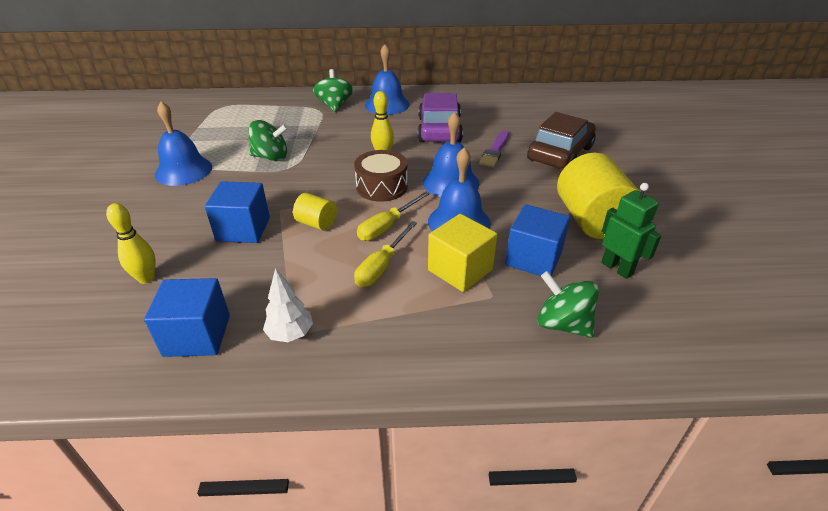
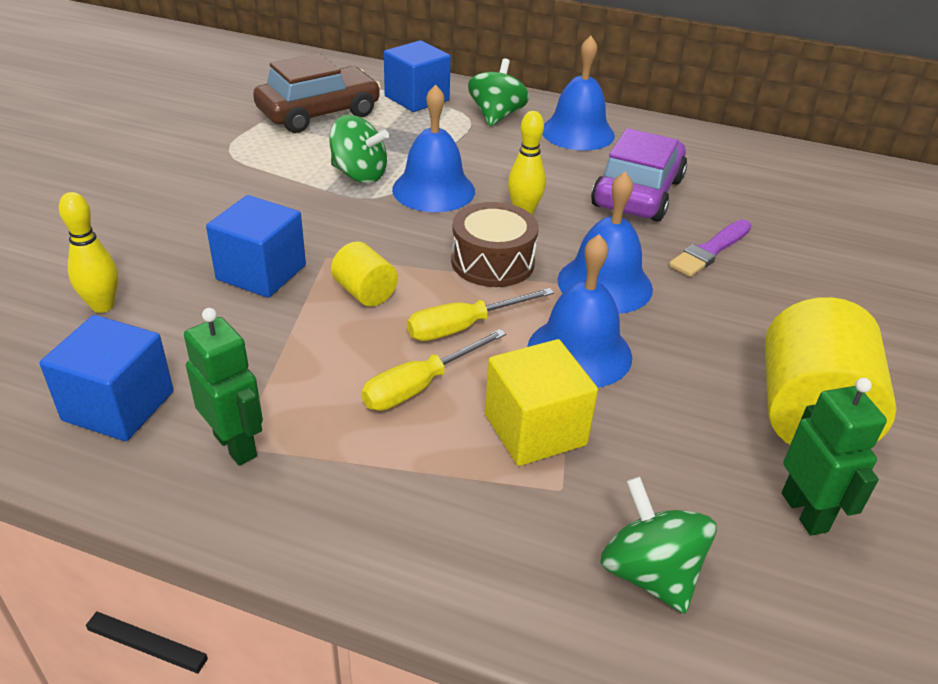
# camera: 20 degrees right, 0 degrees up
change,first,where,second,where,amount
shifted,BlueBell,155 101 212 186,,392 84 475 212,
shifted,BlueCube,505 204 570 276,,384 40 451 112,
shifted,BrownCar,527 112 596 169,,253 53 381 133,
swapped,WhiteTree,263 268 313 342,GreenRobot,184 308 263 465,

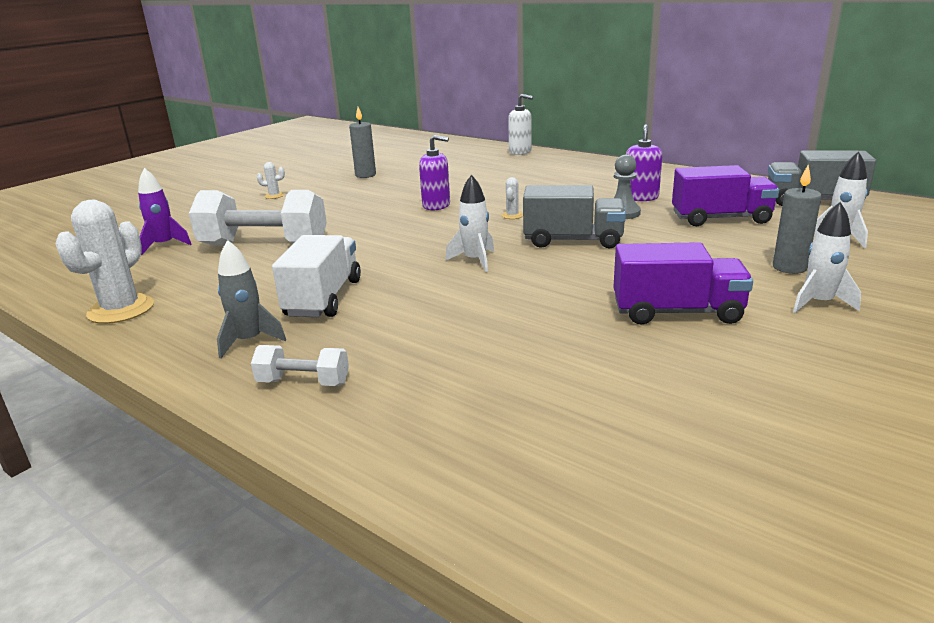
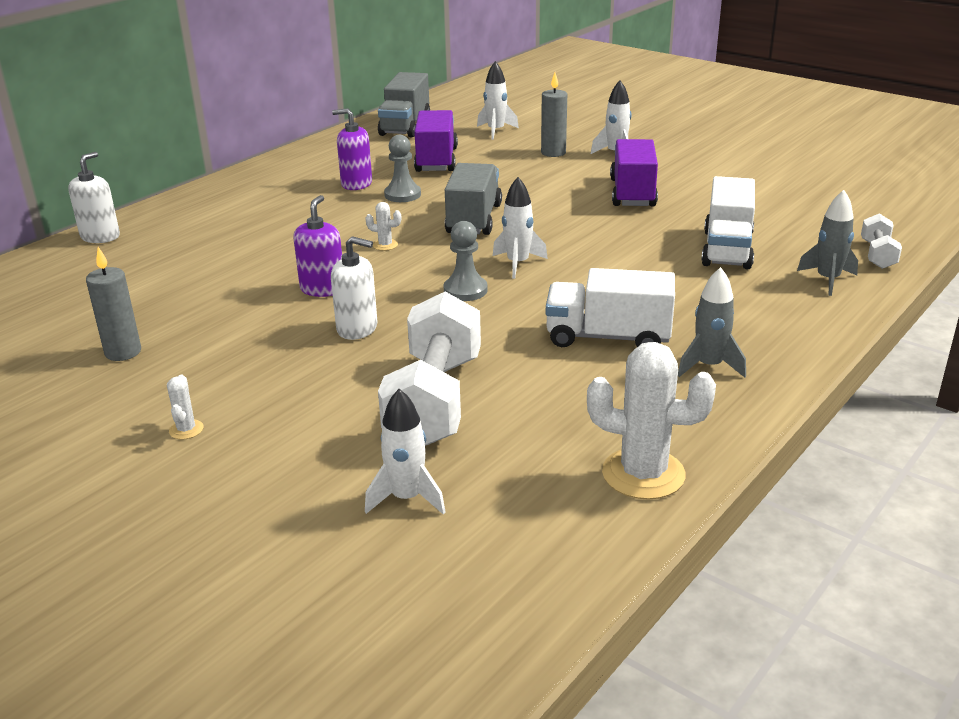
# camera: 90 degrees left, 5 degrees up
change,first,where,second,where,amount
new,,,WhiteSoapDispenser,331 236 378 340,
new,,,GreyPawn,444 221 488 301,
new,,,WhiteTruck,701 176 755 269,
new,,,GreyRocket,797 190 858 296,
shifted,WhiteDumbbell,251 345 349 386,,861 213 902 269,
repainted,PurpleRocket,138 168 192 255,WhiteRocket,365 389 446 515,

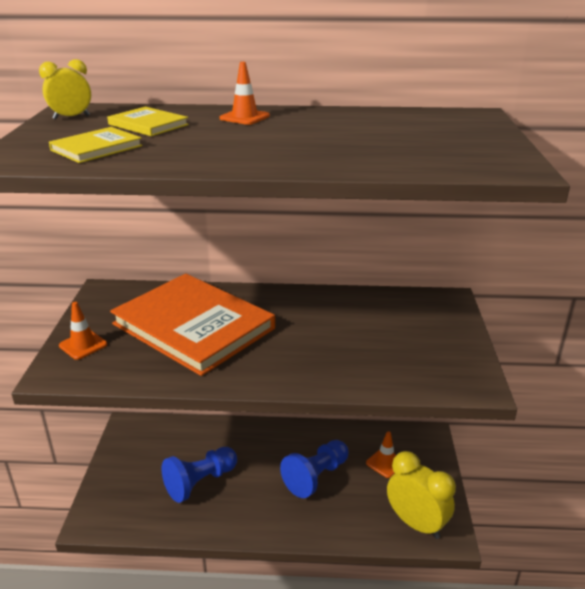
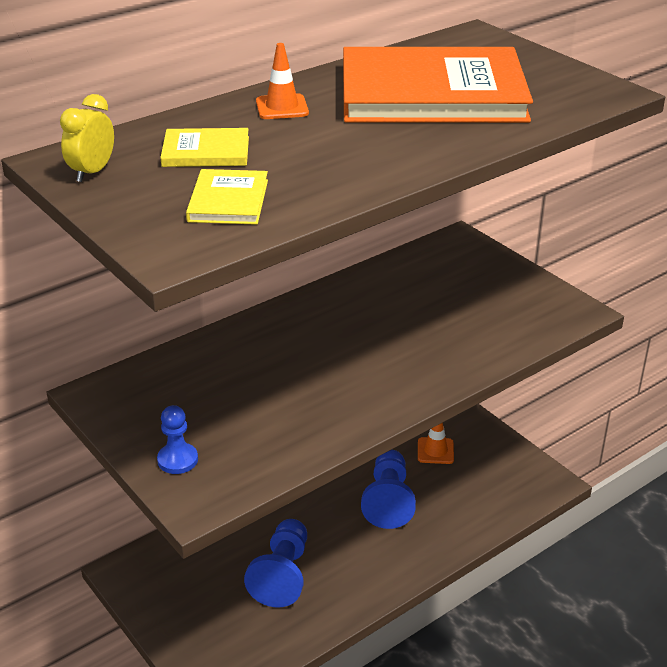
# camera: 40 degrees left, 5 degrees up
change,first,where,second,where,amount
gone,YellowClock,387 451 456 539,,,
shifted,OrangeBook,110 274 275 376,,343 47 533 123,
swapped,OrangeTrafficCone,59 302 107 360,BluePawn,157 405 198 474,

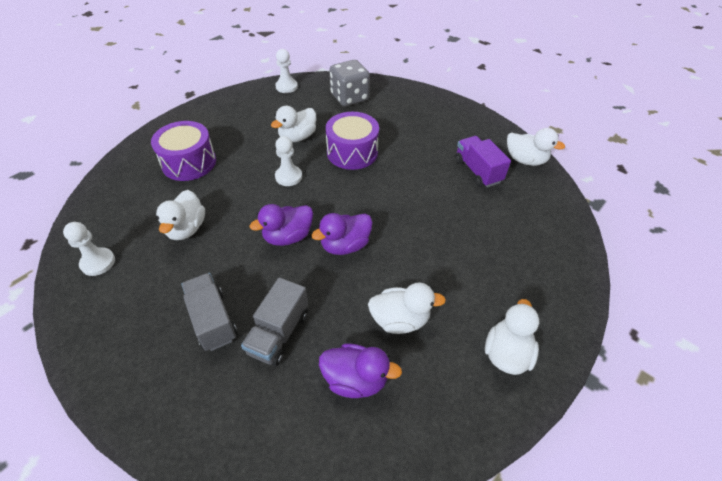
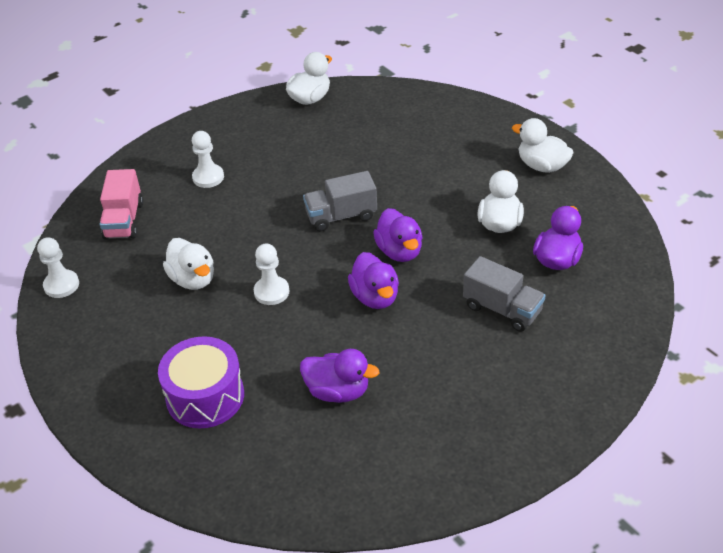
# camera: 75 degrees left, 5 degrees down
change,first,where,second,where,amount
gone,PurpleDrum,325 112 379 170,,,
gone,PurpleTruck,455 136 511 187,,,
shifted,WhitePawn,63 222 115 276,,192 131 224 188,
shifted,GreyTruck,181 273 238 351,,303 171 377 232,
swapped,GreyDice,330 60 370 106,PinkTruck,100 169 143 240,
repainted,WhiteDuck,156 190 205 240,PurpleDuck,300 349 379 403,

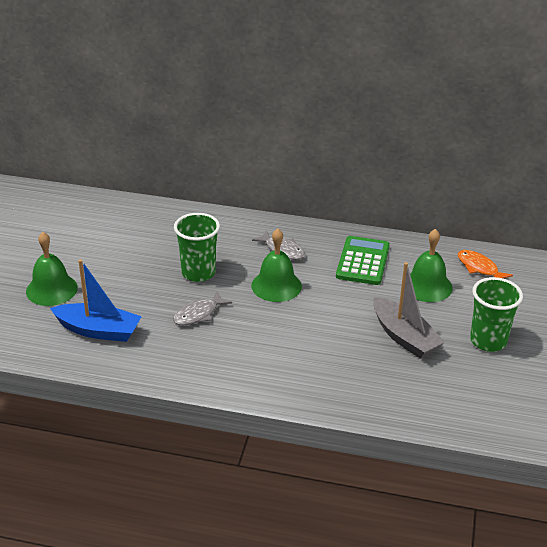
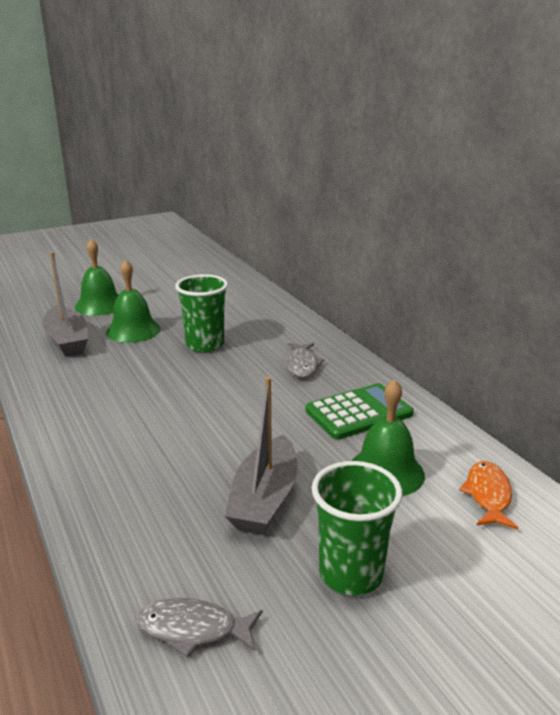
# camera: 50 degrees right, 10 degrees down
change,first,where,second,where,amount
shifted,GreyFish,173 292 232 325,,136 598 263 657,
shifted,GreenBell,252 229 302 302,,106 259 161 343,
repainted,BlueBoat,50 259 142 342,GreyBoat,42 252 88 357,

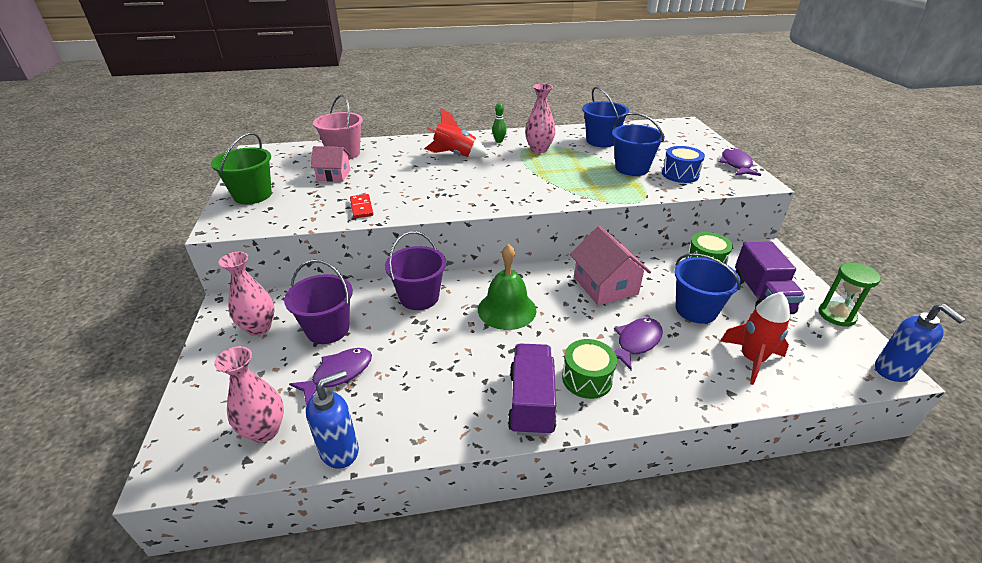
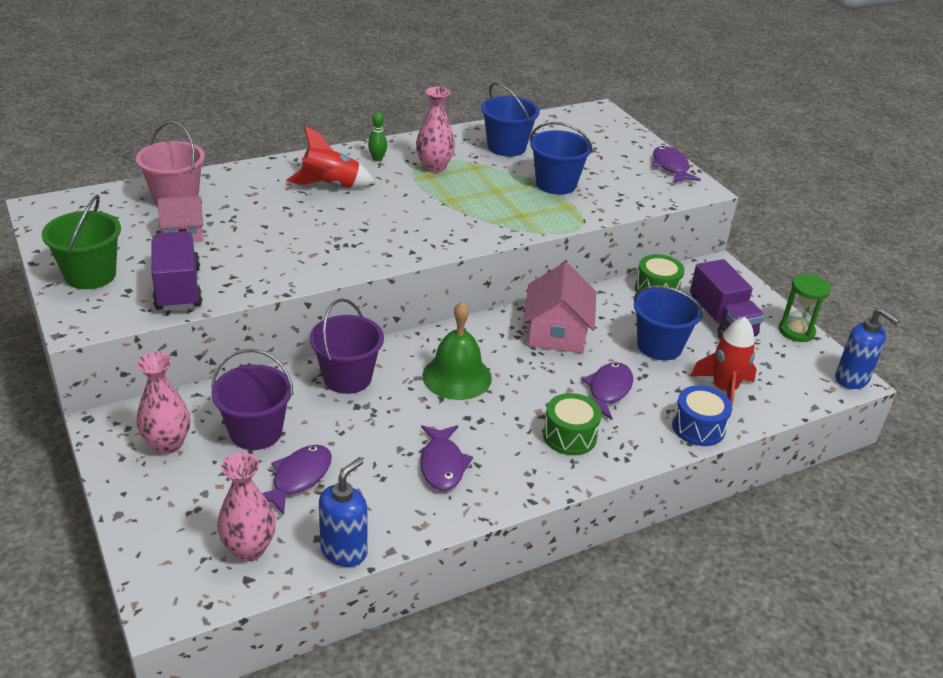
# camera: 20 degrees left, 0 degrees up
change,first,where,second,where,amount
gone,RedDomino,350 194 373 218,,,
new,,,PurpleFish,420 425 473 491,
shifted,PurpleTruck,508 343 557 437,,151 231 202 311,
shifted,BlueDrum,662 146 705 183,,672 386 732 446,
rotated,PinkHouse,570 226 651 305,,524 262 596 353,45 degrees clockwise

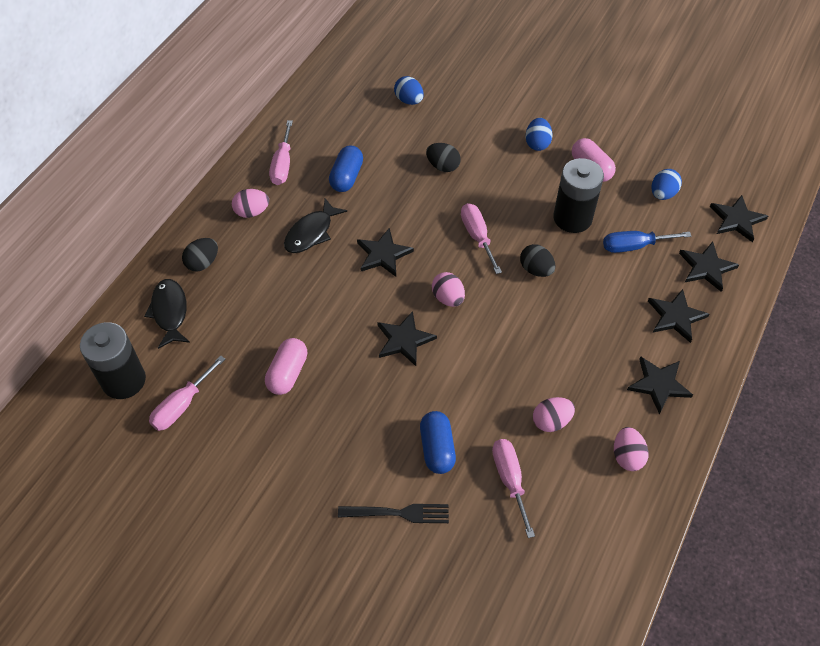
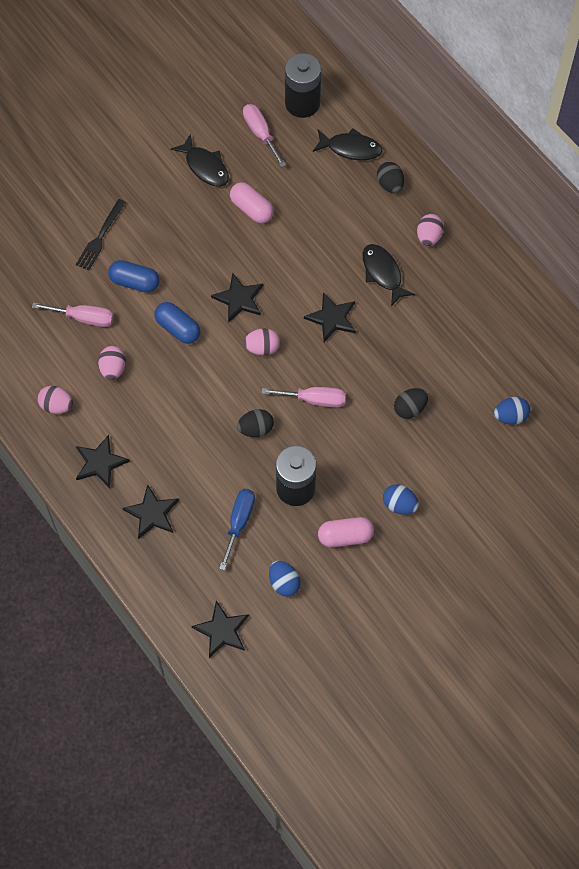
# camera: 115 degrees right, 10 degrees up
change,first,where,second,where,amount
gone,PinkScrewdriver,269 120 293 185,,,
gone,BlackStar,679 242 739 292,,,
new,,,BlackFish,171 134 229 186,
shifted,BlueCapsule,329 146 363 192,,154 302 200 344,

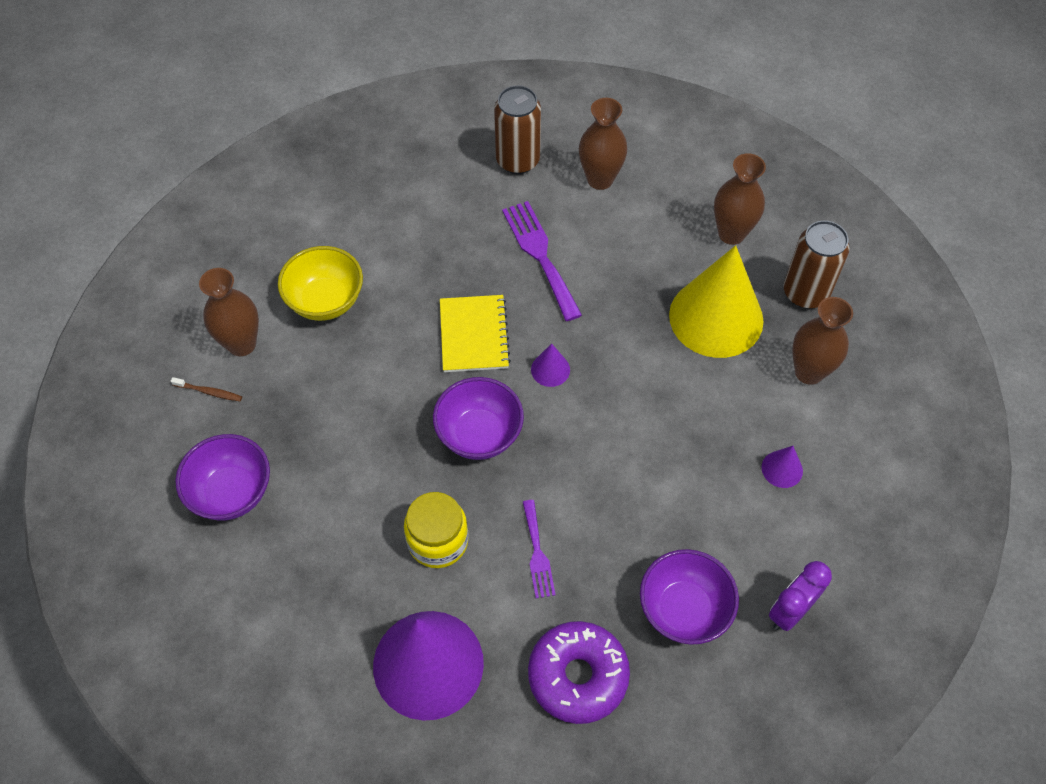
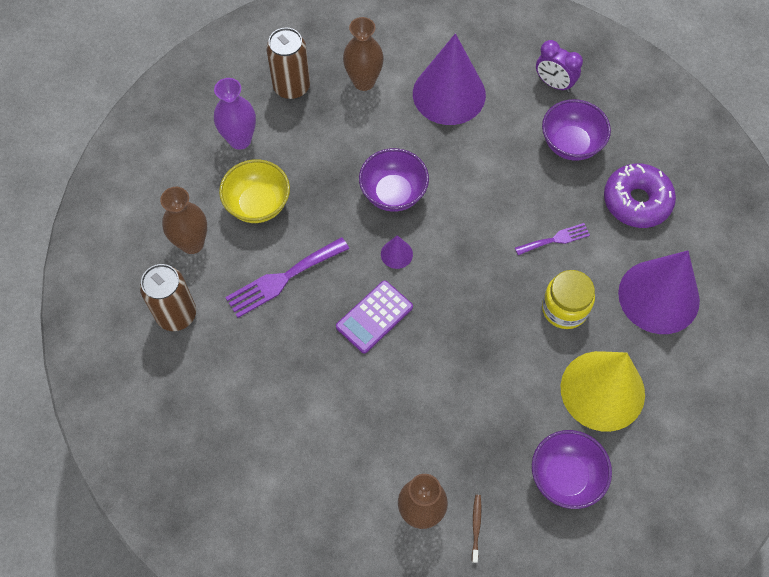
# camera: 100 degrees left, 5 degrees up
change,first,where,second,where,amount
shifted,YellowBowl,278 246 363 321,,219 159 290 223,
shifted,PurpleBowl,433 377 524 460,,359 148 429 212,
shifted,YellowCone,669 245 764 358,,561 351 645 432,
swapped,YellowNotebook,440 295 511 372,PurpleCalculator,336 280 413 354,
repainted,BrownVase,714 153 766 245,PurpleVase,214 78 256 150,
scaled,PurpleCone,762 446 803 488,,413 33 486 125,x2.46

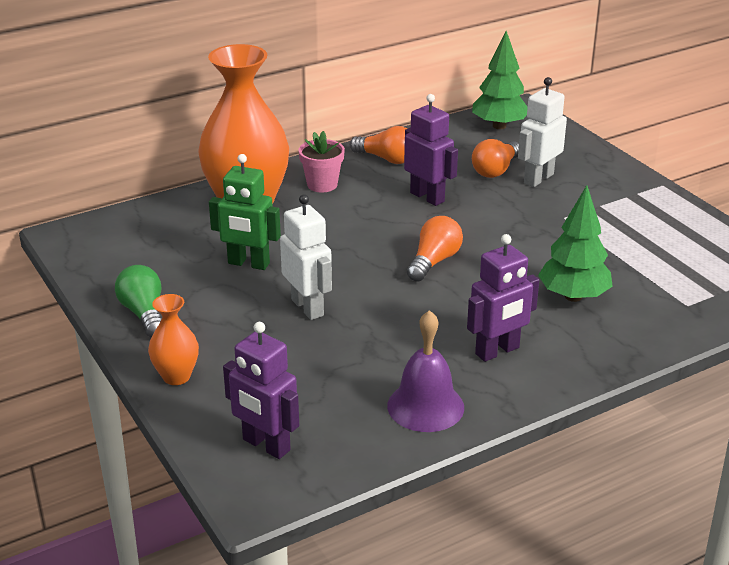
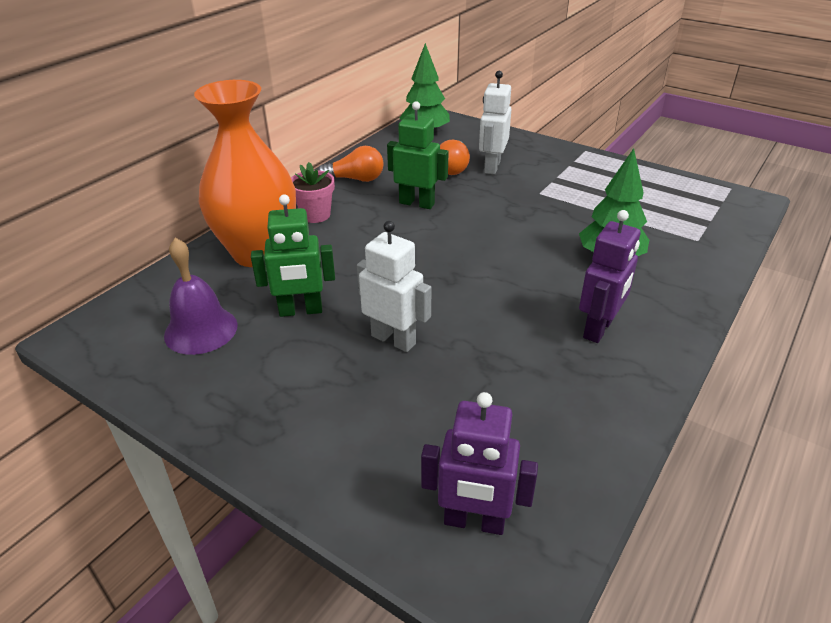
# camera: 25 degrees left, 5 degrees up
change,first,where,second,where,amount
gone,GreenLightBulb,115 265 162 337,,,
gone,OrangeVase,148 294 199 385,,,
gone,OrangeLightBulb,407 216 463 281,,,
shifted,PurpleBell,387 310 464 432,,164 238 238 355,
repainted,PurpleRobot,404 94 458 206,GreenRobot,387 101 449 209,

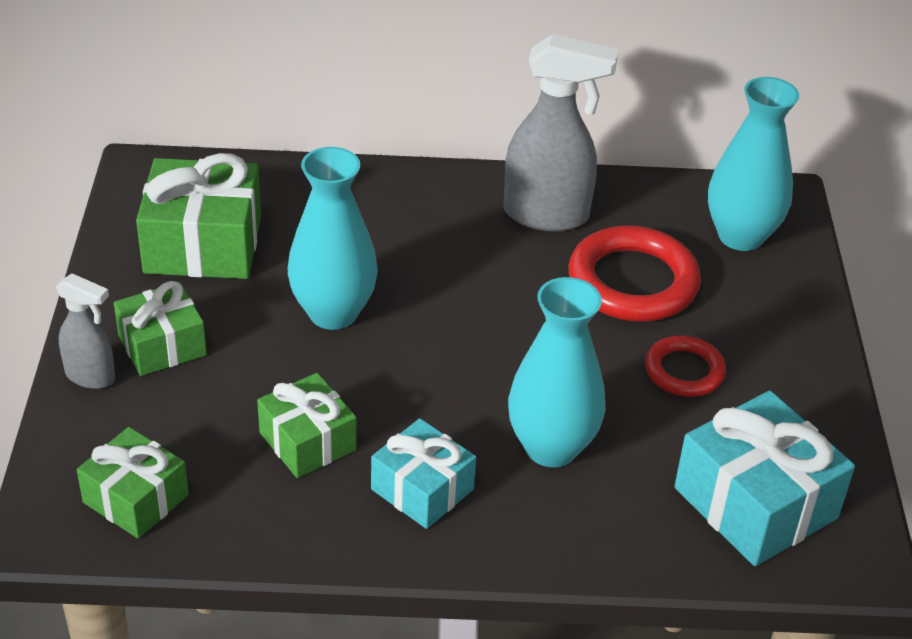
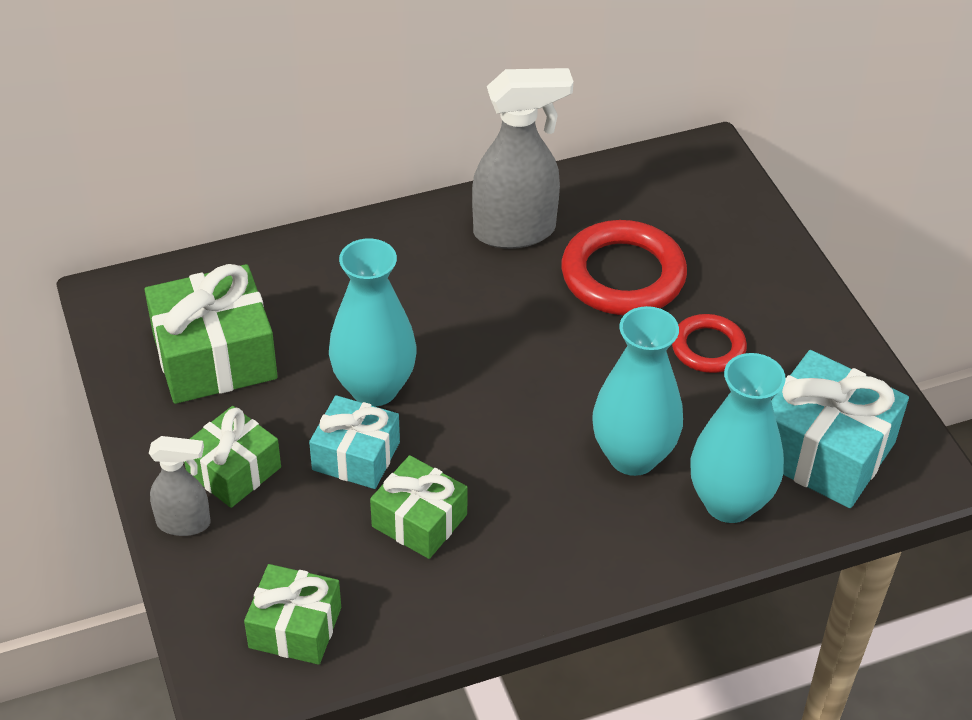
# camera: 20 degrees left, 5 degrees up
change,first,where,second,where,amount
shifted,TurquoiseGift,371 418 476 529,,309 395 400 489,
shifted,TurquoiseVase,708 77 799 251,,690 353 786 523,

